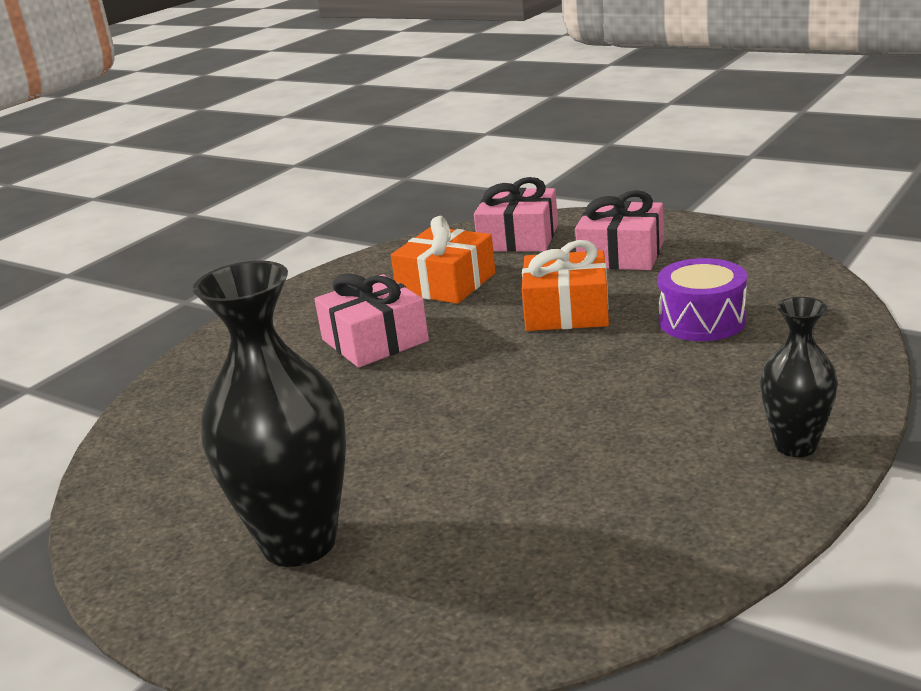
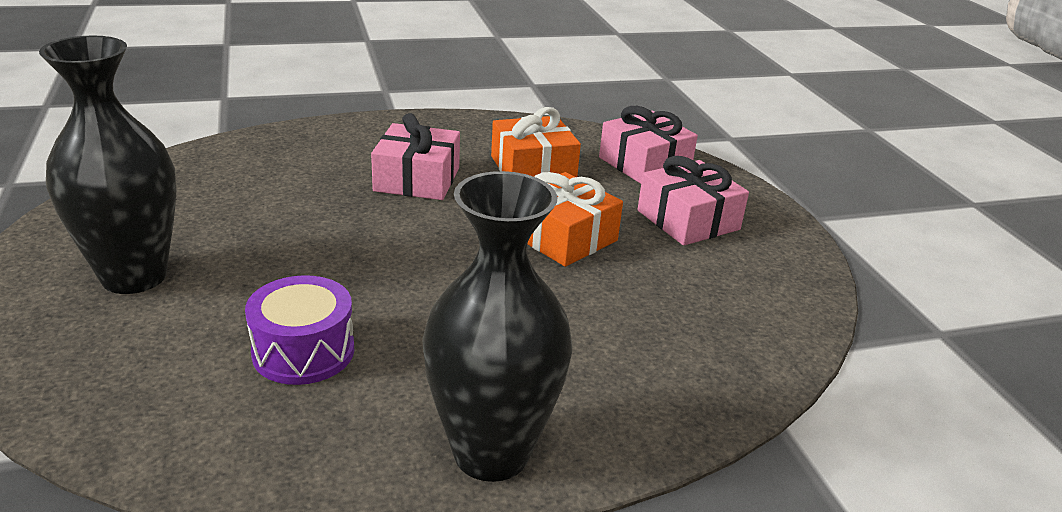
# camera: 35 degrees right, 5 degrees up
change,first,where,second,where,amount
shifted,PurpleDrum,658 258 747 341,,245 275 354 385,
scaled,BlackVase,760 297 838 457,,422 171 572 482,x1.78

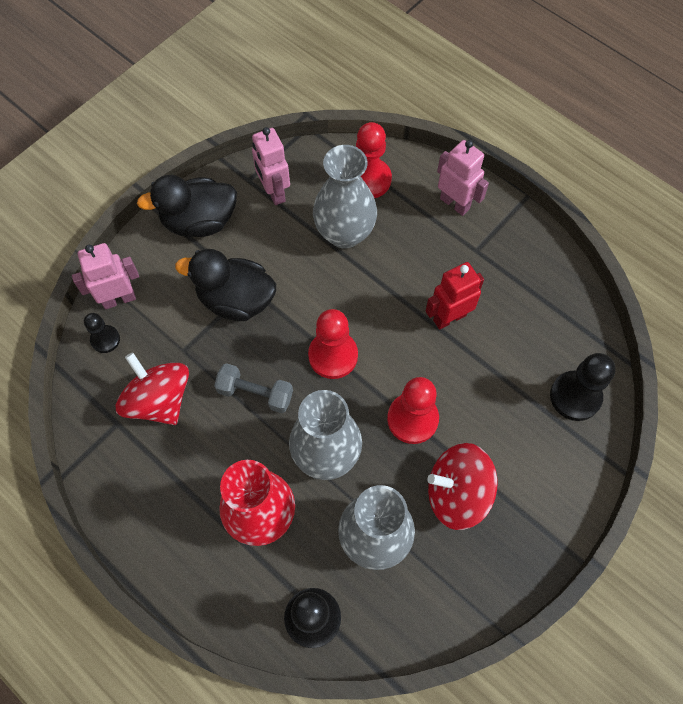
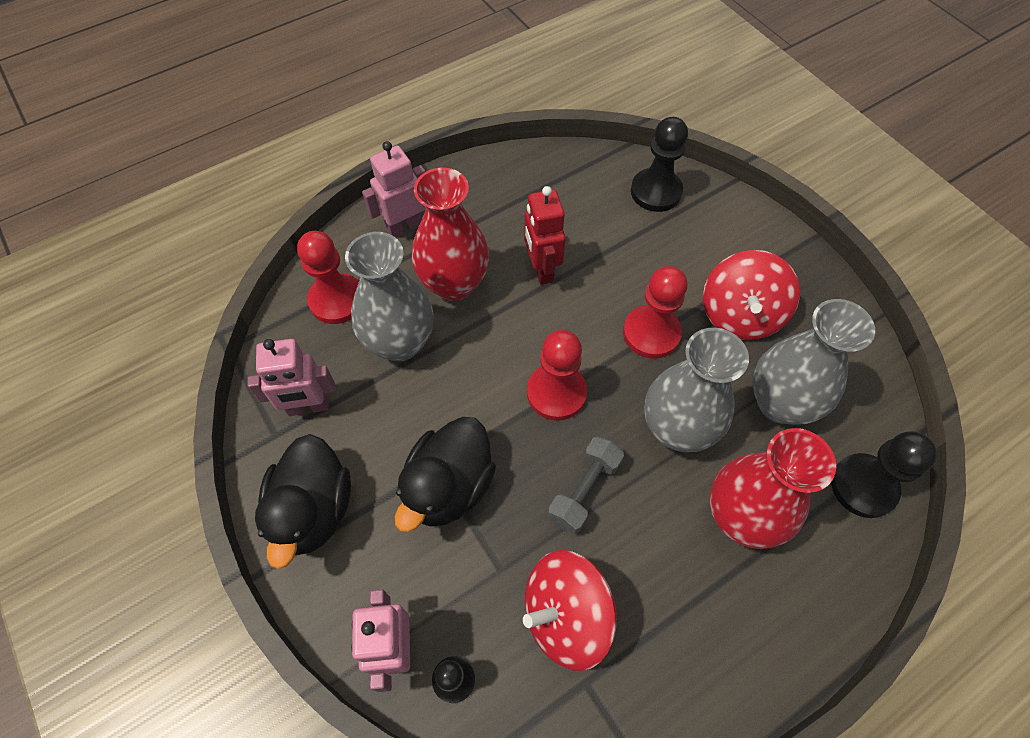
# camera: 75 degrees left, 5 degrees down
change,first,where,second,where,amount
new,,,RedVase,412 168 489 301,

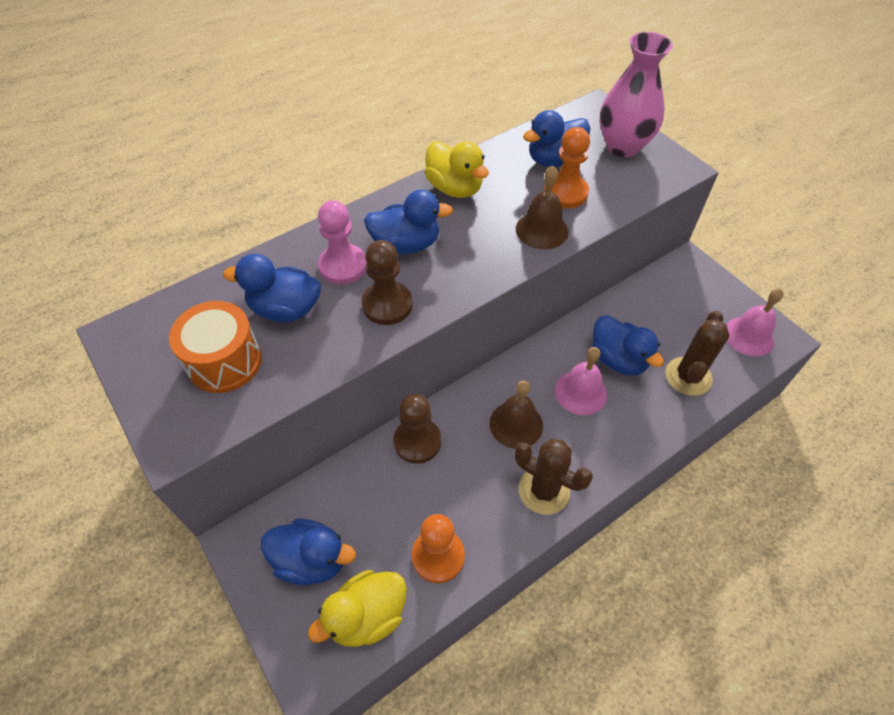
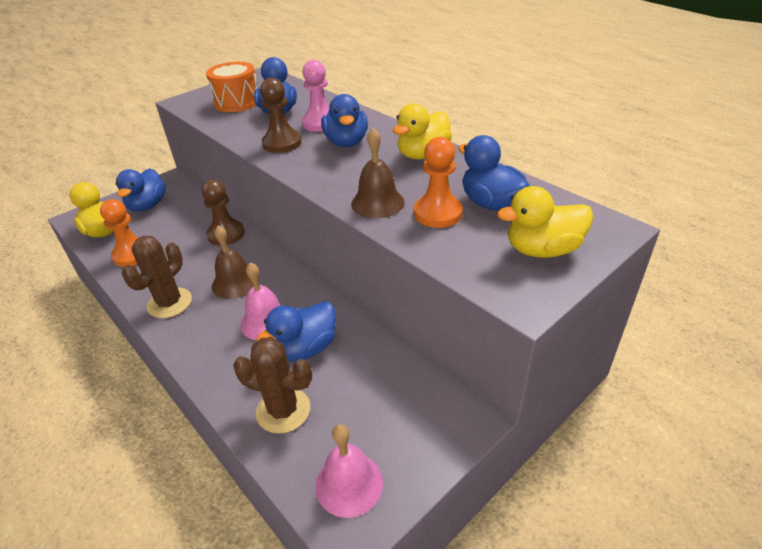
# camera: 85 degrees right, 15 degrees down
change,first,where,second,where,amount
swapped,PinkVase,599 32 673 157,YellowDuck,497 186 593 258,

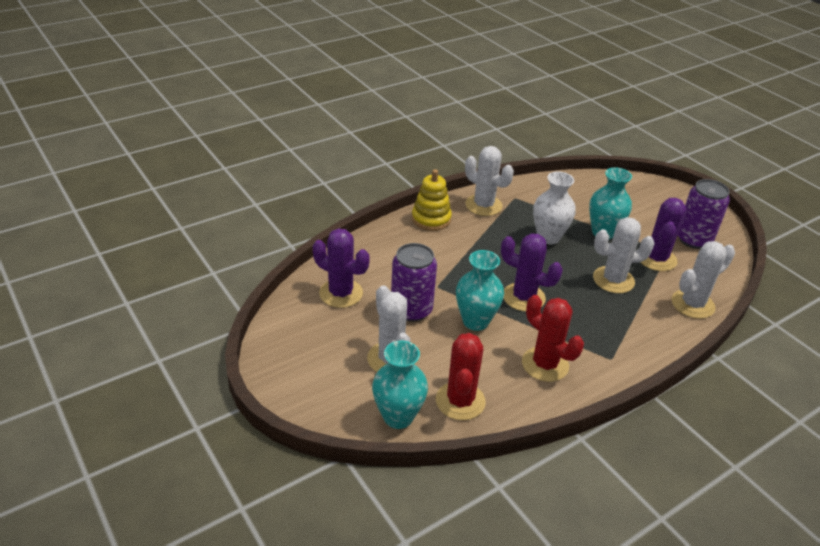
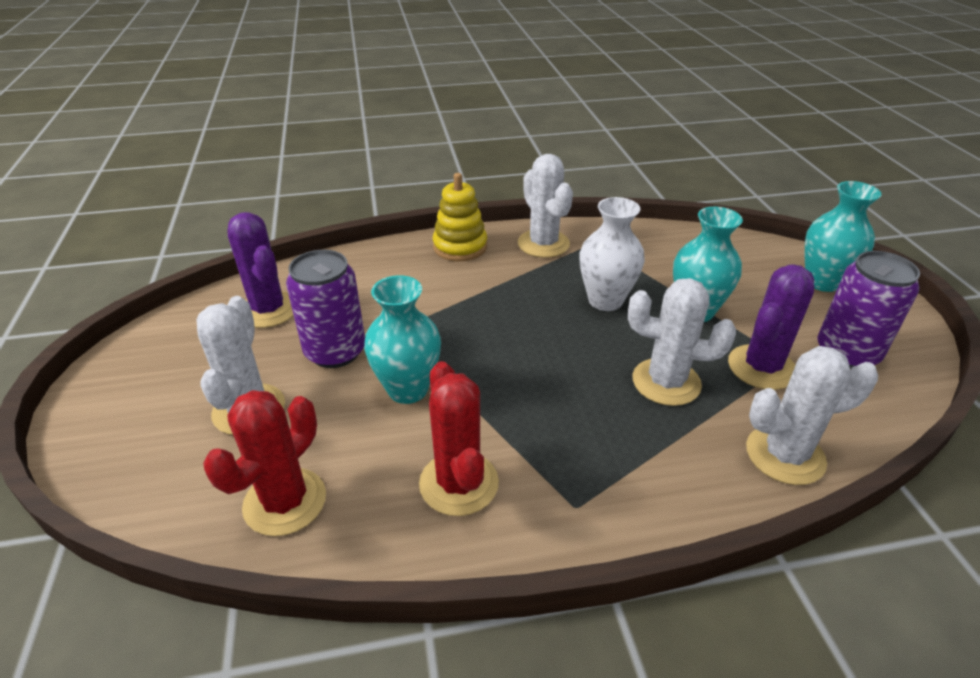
# camera: 25 degrees right, 0 degrees up
change,first,where,second,where,amount
gone,PurpleCactus,501 233 563 311,,,
shifted,TurquoiseVase,372 341 428 429,,805 181 882 292,

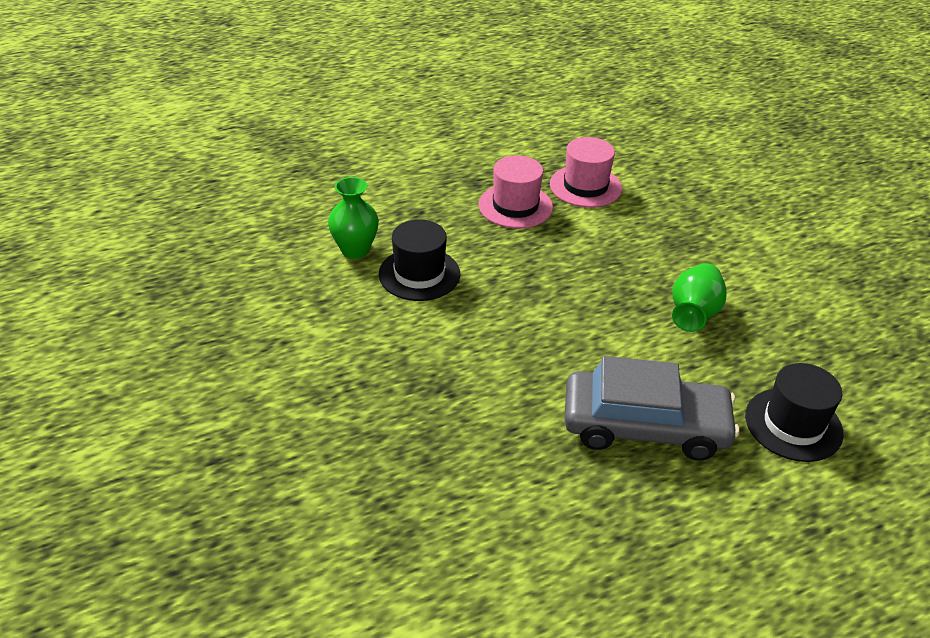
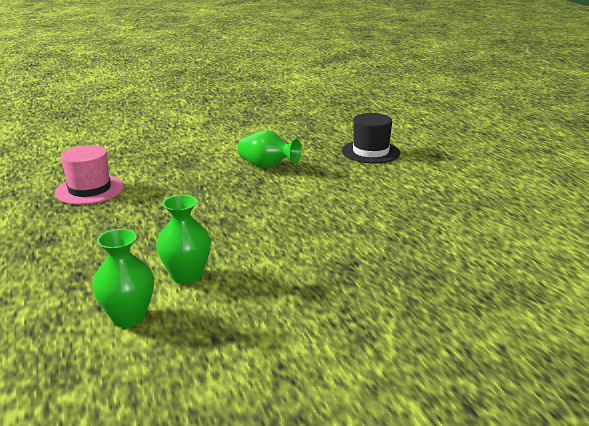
# camera: 85 degrees left, 15 degrees down
change,first,where,second,where,amount
gone,PinkHat,478 155 553 228,,,
gone,GreyCar,564 356 739 461,,,
swapped,BlackHat,379 220 460 301,GreenVase,156 195 211 284,

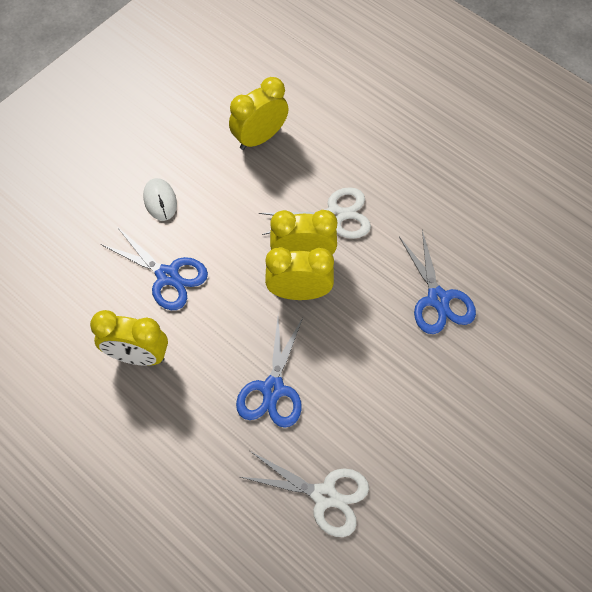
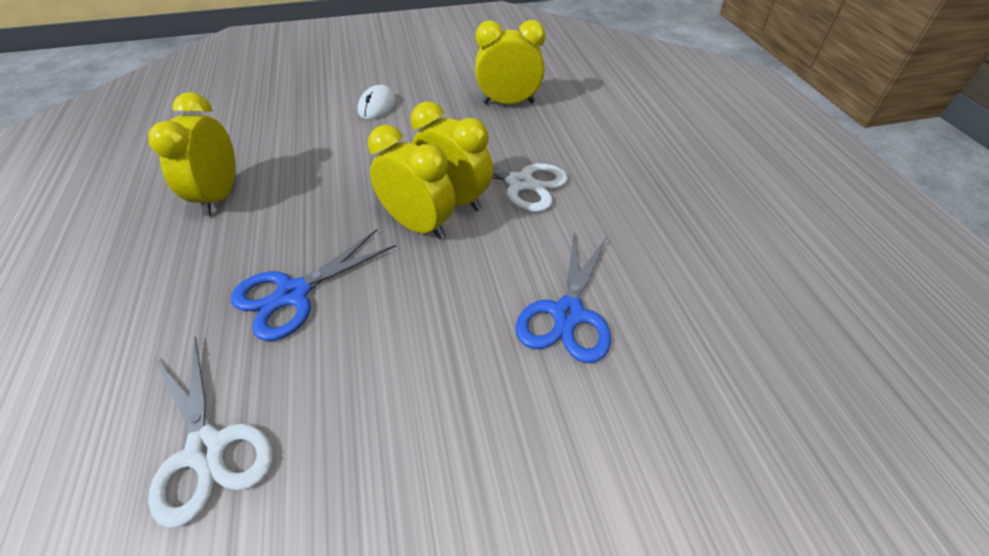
# camera: 35 degrees right, 15 degrees down
change,first,where,second,where,amount
gone,BlueScissors,101 227 208 310,,,
rotated,YellowClock,90 310 168 366,,148 92 236 216,45 degrees clockwise

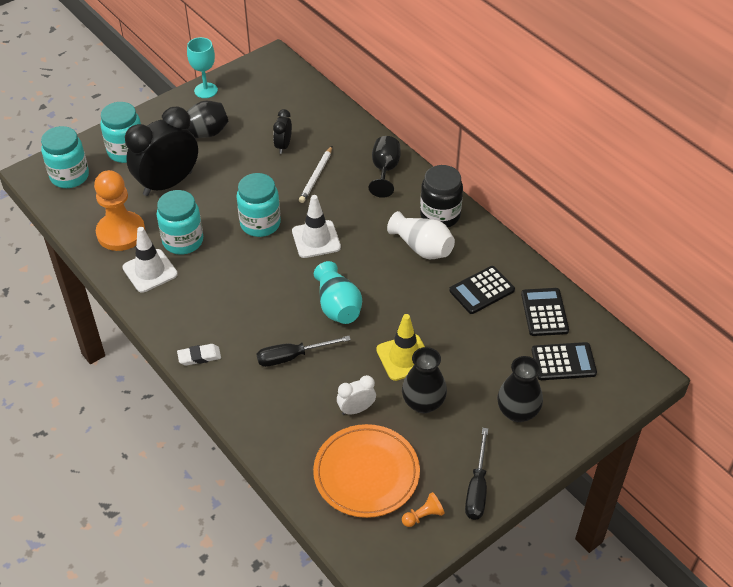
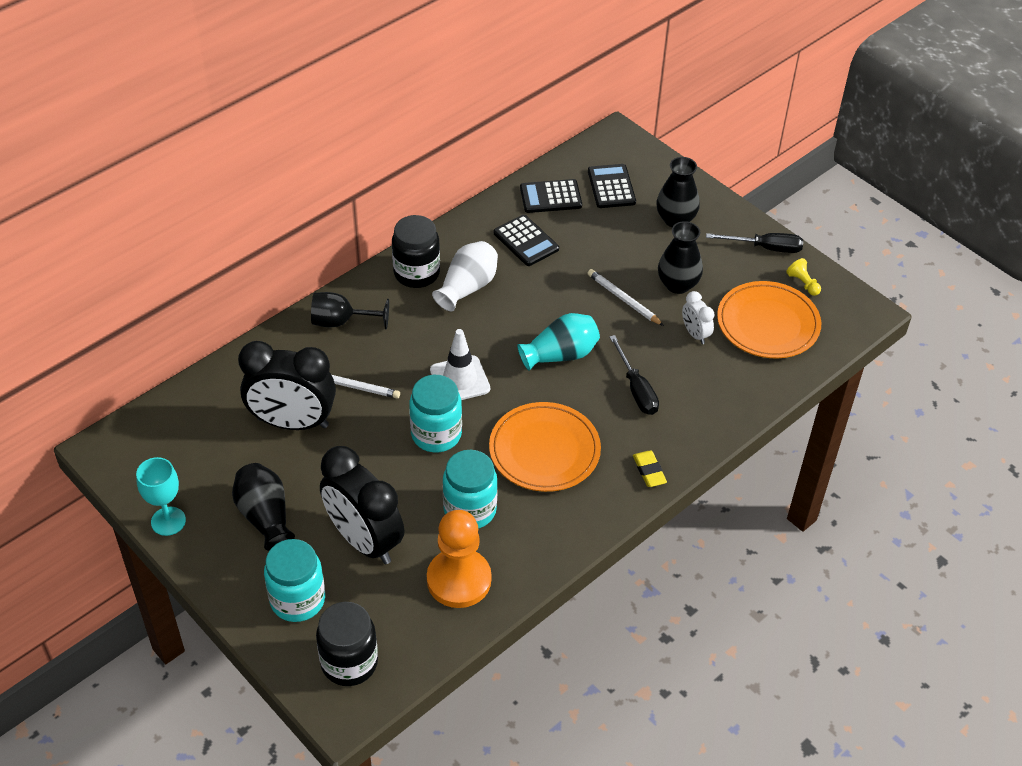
# camera: 95 degrees left, 0 degrees up
change,first,where,second,where,amount
gone,WhiteTrafficCone,122 227 178 293,,,
new,,,OrangePlate,489 402 601 492,
swapped,YellowTrafficCone,376 314 425 381,WhitePencil,587 269 664 326,
repainted,TurquoiseJar,41 126 89 188,BlackJar,316 602 378 686,
repainted,WhiteEraser,177 344 221 366,YellowEraser,633 451 667 487,
repainted,OrangePawn,402 492 445 527,YellowPawn,786 258 821 296,
scaled,BlackClock,273 109 292 154,,238 341 336 430,x2.15

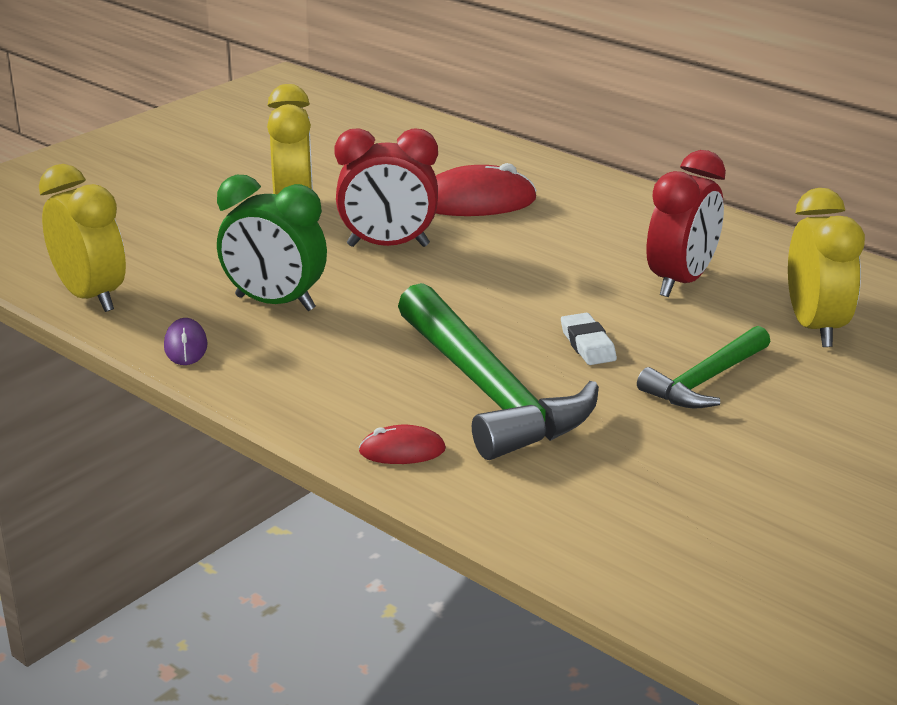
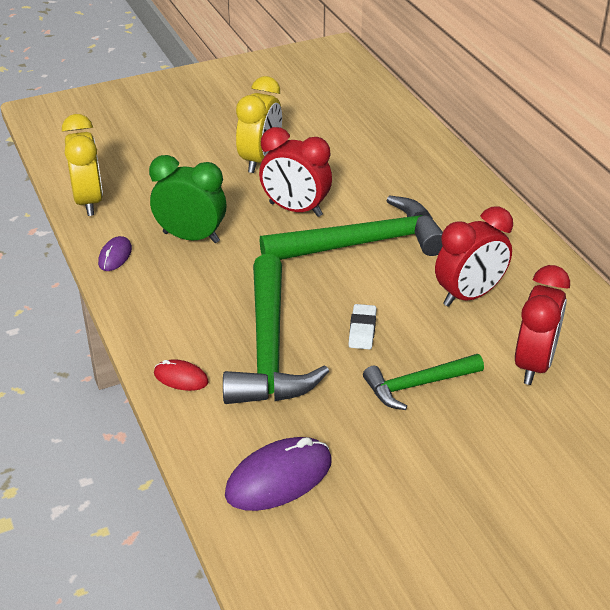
# camera: 25 degrees right, 10 degrees up
change,first,where,second,where,amount
gone,RedMouse,436 163 537 216,,,
new,,,PurpleMouse,225 437 332 511,
new,,,GreenHammer,260 195 443 260,
repainted,YellowClock,788 188 865 347,RedClock,515 265 570 385,
rotated,GreenClock,217 175 327 311,,149 155 227 243,150 degrees clockwise

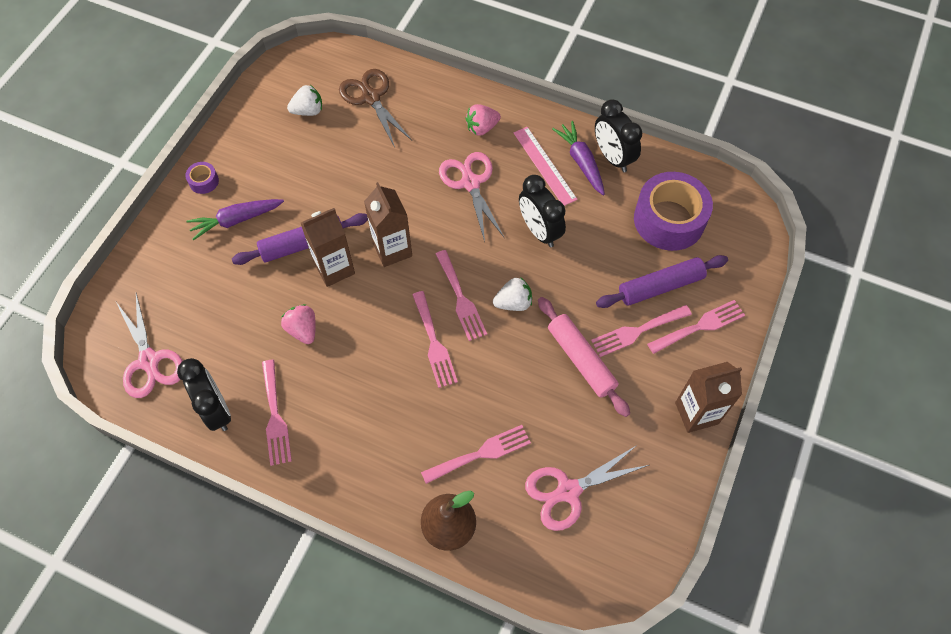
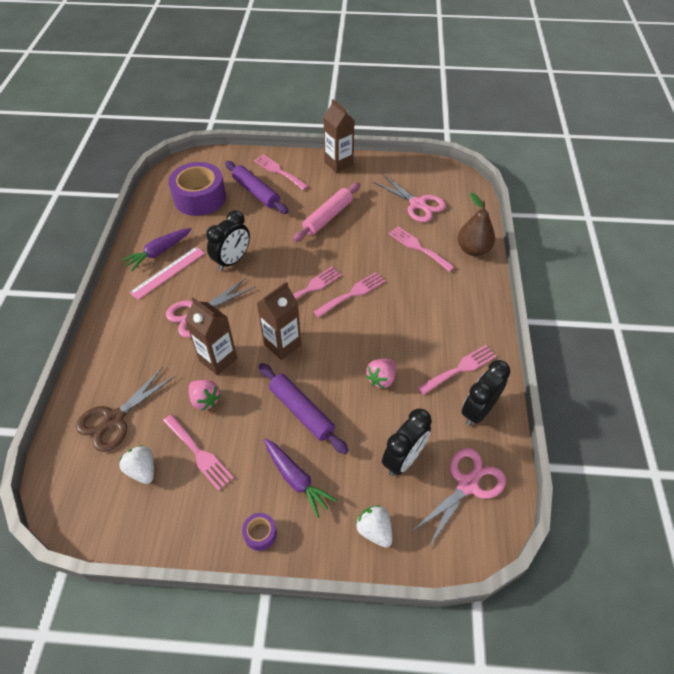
# camera: 110 degrees left, 10 degrees down
change,first,where,second,where,amount
shifted,BrownCarton,301 208 355 287,,185 297 237 375,
shifted,PinkStrawberry,466 104 501 136,,189 380 221 411,
shifted,WhiteStrawberry,493 277 532 311,,356 505 392 548,
shifted,PinkFork,591 305 692 357,,163 414 234 491,
shifted,BlackClock,595 99 642 172,,382 408 432 476,

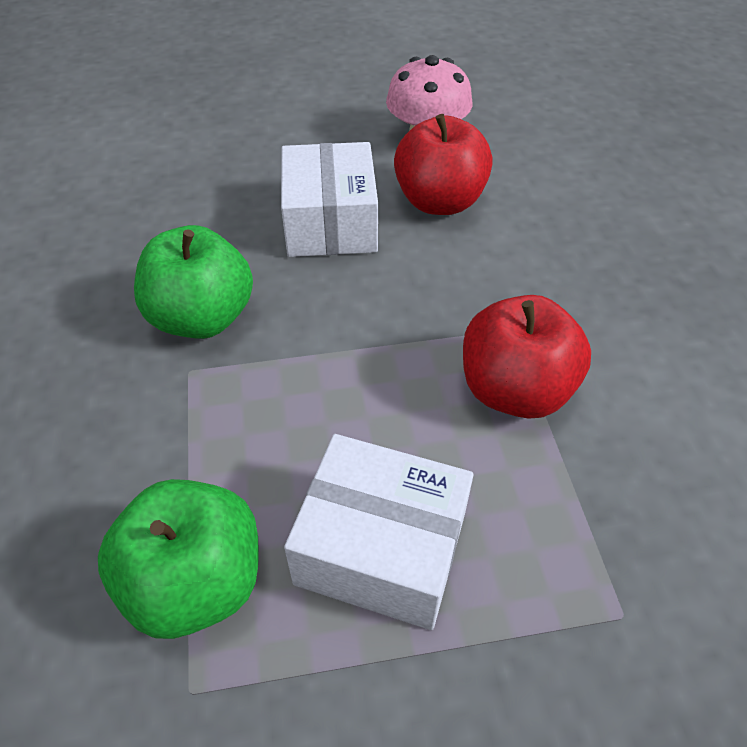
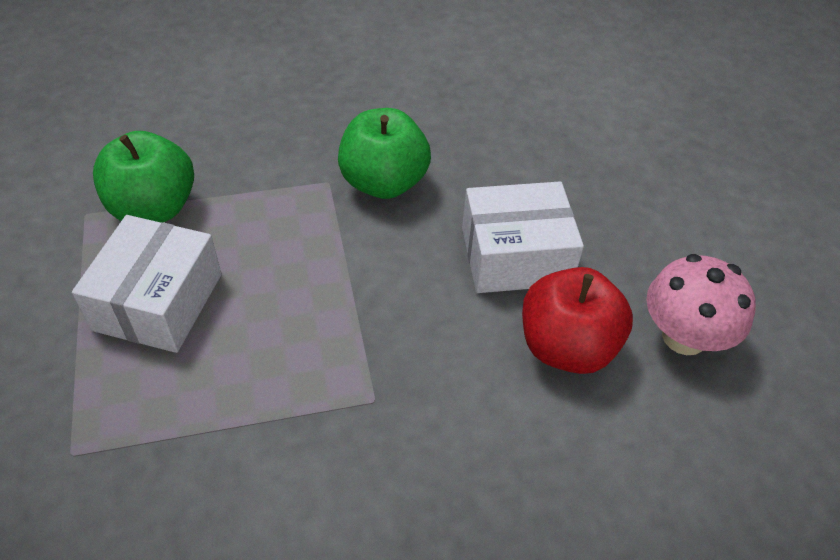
# camera: 85 degrees right, 0 degrees up
change,first,where,second,where,amount
gone,RedApple,463 295 591 419,,,

